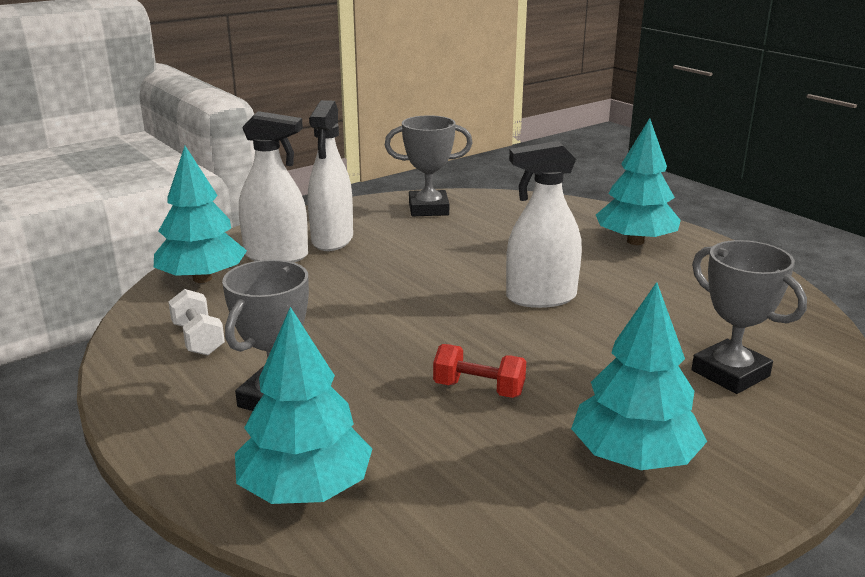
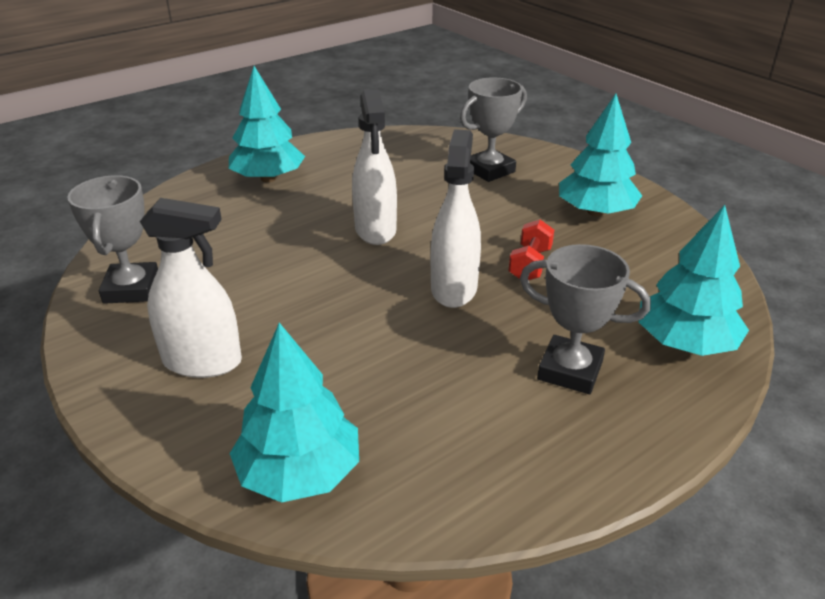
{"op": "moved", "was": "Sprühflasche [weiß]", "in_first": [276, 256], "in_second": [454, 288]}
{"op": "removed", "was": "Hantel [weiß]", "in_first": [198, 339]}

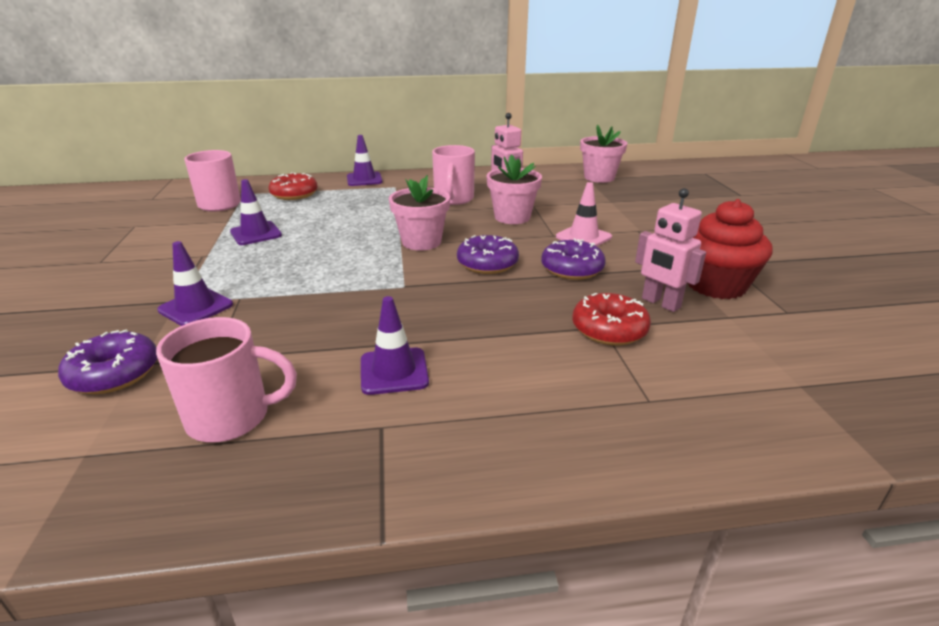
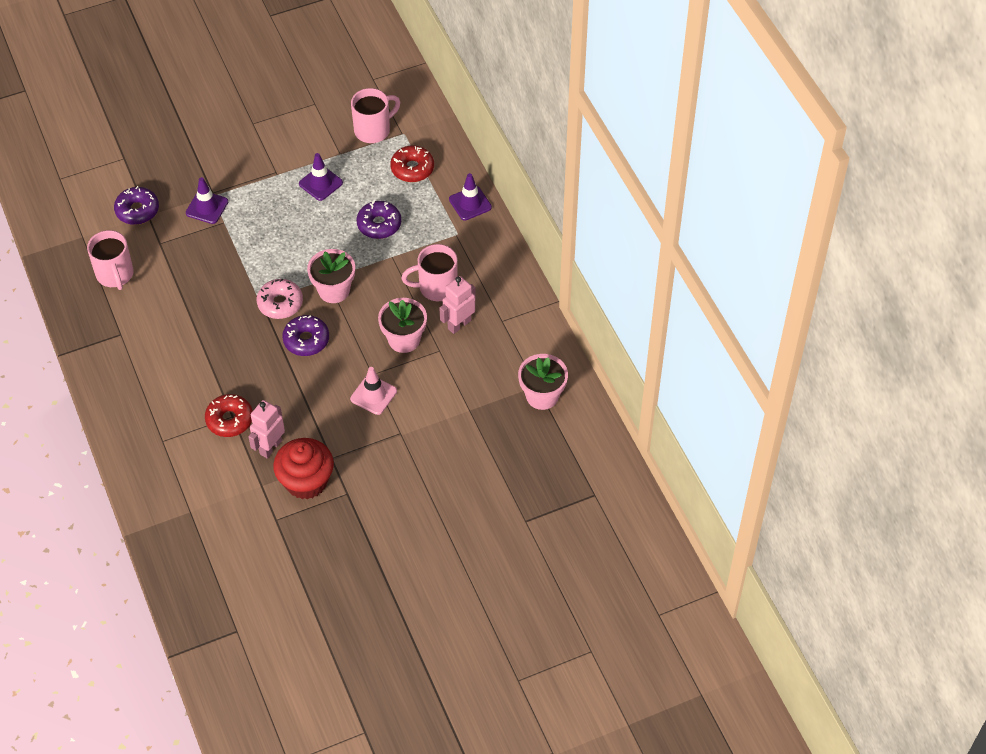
{"op": "moved", "was": "Donut [lila]", "in_first": [572, 269], "in_second": [379, 224]}
{"op": "removed", "was": "Leitkegel [lila]", "in_first": [394, 371]}
{"op": "added", "now": "Donut [rosa]", "in_second": [280, 303]}

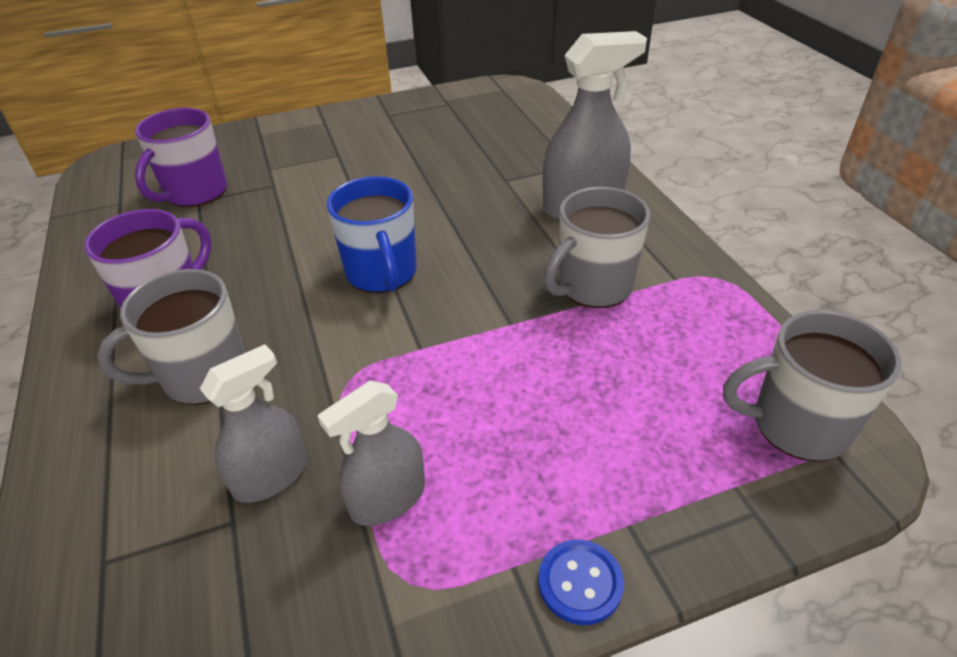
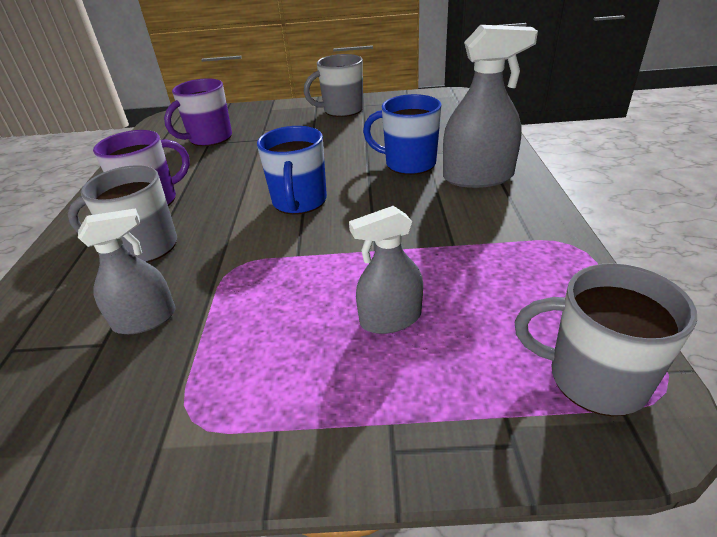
{"op": "moved", "was": "Tasse [grau]", "in_first": [593, 286], "in_second": [342, 110]}
{"op": "moved", "was": "Sprühflasche [grau]", "in_first": [388, 498], "in_second": [390, 319]}
{"op": "removed", "was": "Knopf [blau]", "in_first": [580, 583]}
{"op": "added", "now": "Tasse [blau]", "in_second": [408, 163]}

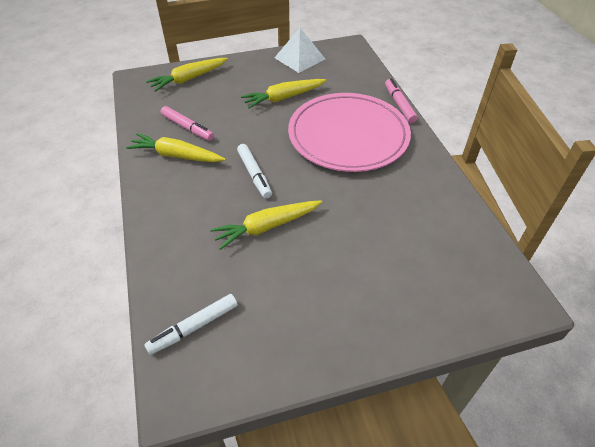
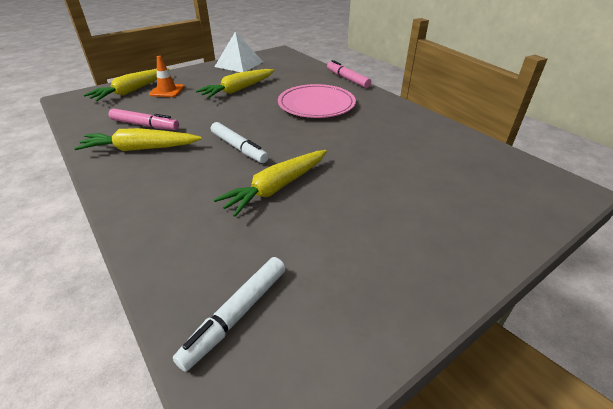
{"op": "resized", "was": "Teller [rosa]", "in_first": [348, 135], "in_second": [316, 104], "ratio": 0.64}
{"op": "added", "now": "Leitkegel [orange]", "in_second": [167, 91]}

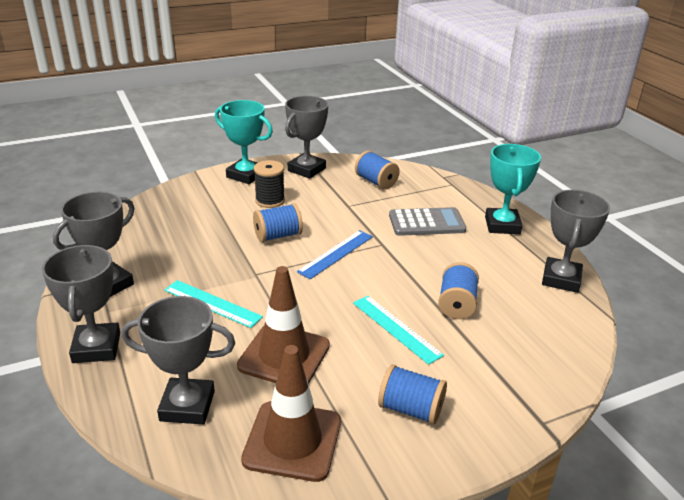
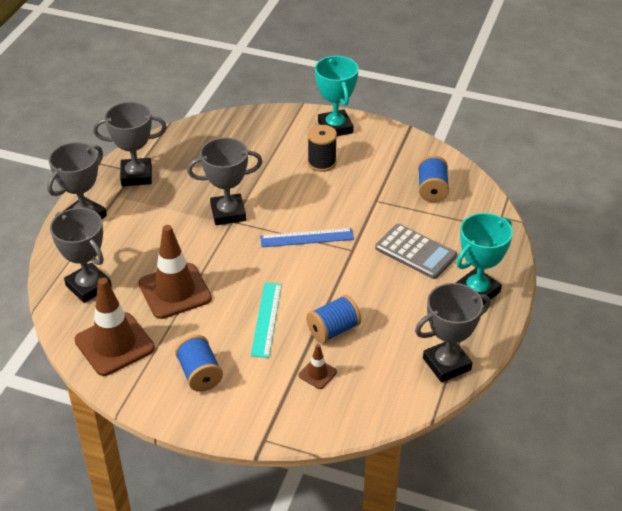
{"op": "moved", "was": "Pokal [grau]", "in_first": [306, 169], "in_second": [228, 213]}
{"op": "removed", "was": "Garnrolle [blau]", "in_first": [278, 236]}
{"op": "removed", "was": "Lineal [türkis]", "in_first": [212, 303]}
{"op": "added", "now": "Leitkegel [braun]", "in_second": [317, 374]}

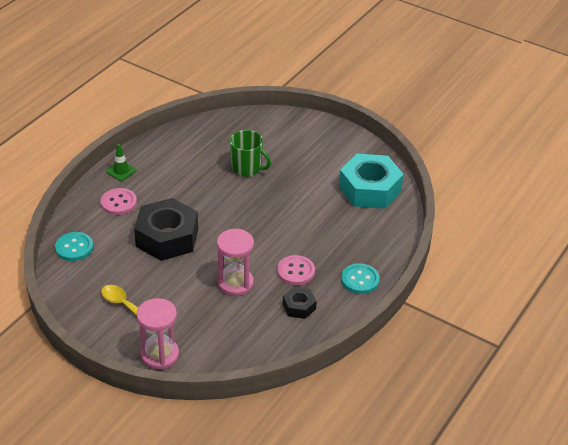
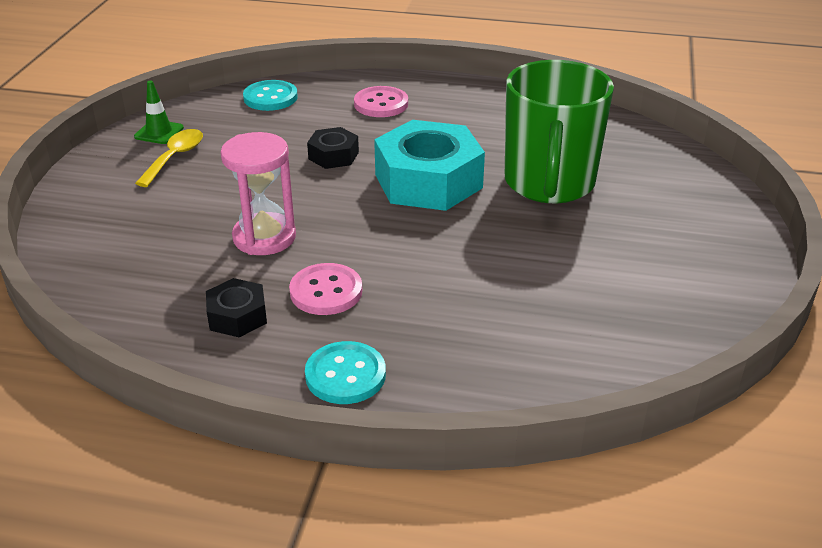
{"op": "resized", "was": "Tasse [grün]", "in_first": [247, 168], "in_second": [549, 183], "ratio": 1.69}
{"op": "moved", "was": "Leitkegel [grün]", "in_first": [121, 171], "in_second": [159, 132]}
{"op": "moved", "was": "Sechskantmutter [türkis]", "in_first": [370, 189], "in_second": [428, 181]}
{"op": "resized", "was": "Sechskantmutter [schwarz]", "in_first": [167, 237], "in_second": [333, 155], "ratio": 0.49}
{"op": "removed", "was": "Sanduhr [rosa]", "in_first": [159, 355]}

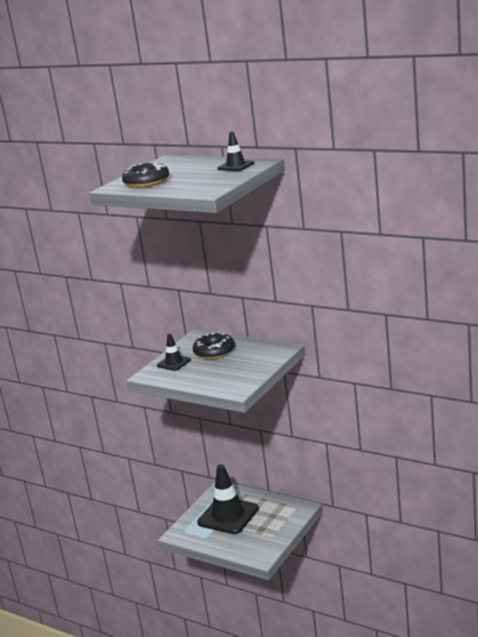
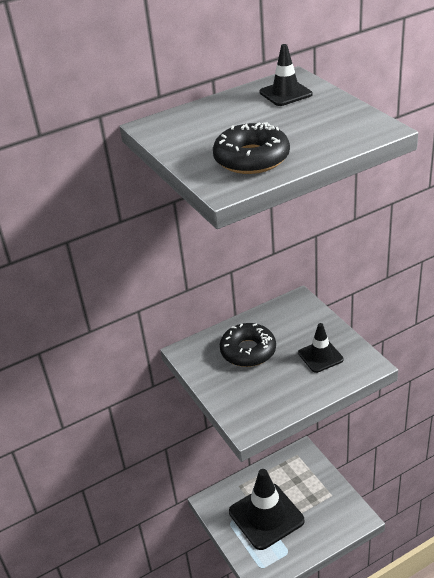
{"op": "moved", "was": "Leitkegel [schwarz]", "in_first": [174, 363], "in_second": [320, 356]}

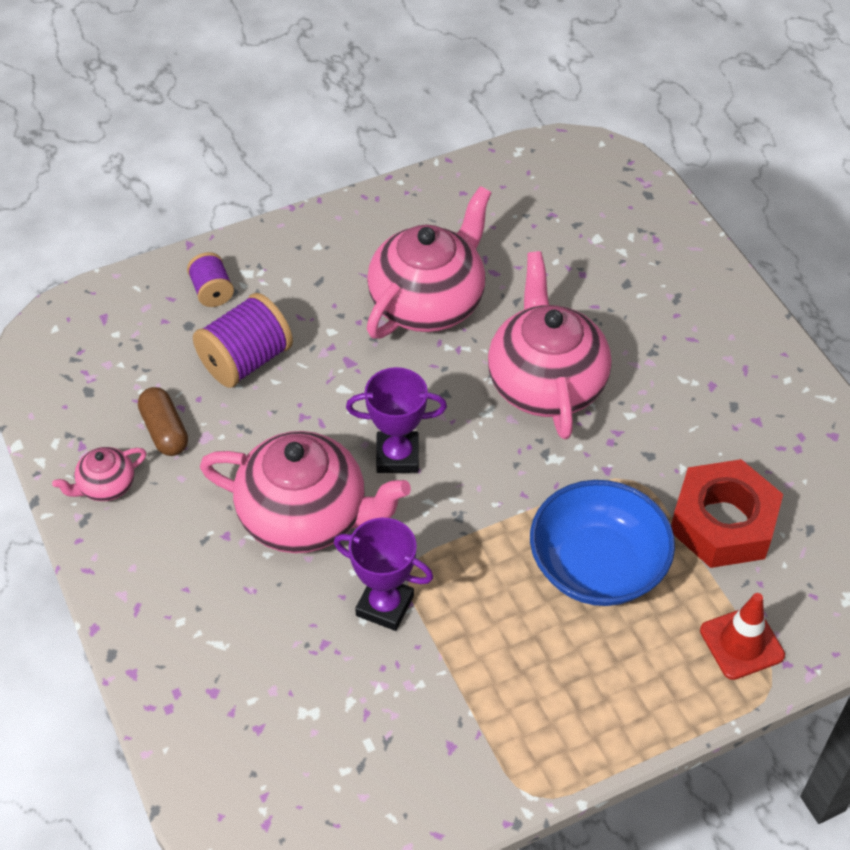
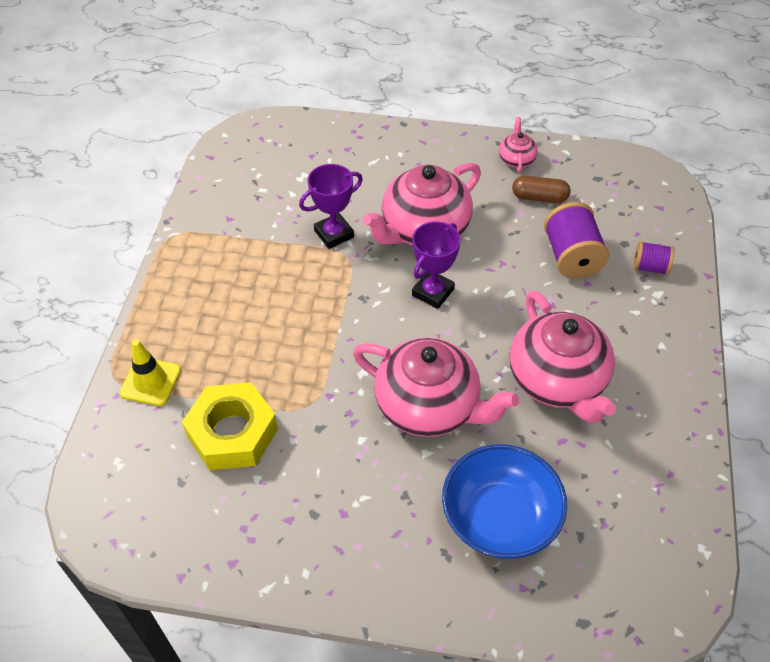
{"op": "recoloured", "was": "Sechskantmutter [rot]", "now": "Sechskantmutter [gelb]", "in_first": [723, 522], "in_second": [232, 433]}
{"op": "moved", "was": "Schüssel [blau]", "in_first": [597, 566], "in_second": [500, 518]}
{"op": "recoloured", "was": "Leitkegel [rot]", "now": "Leitkegel [gelb]", "in_first": [741, 643], "in_second": [150, 382]}

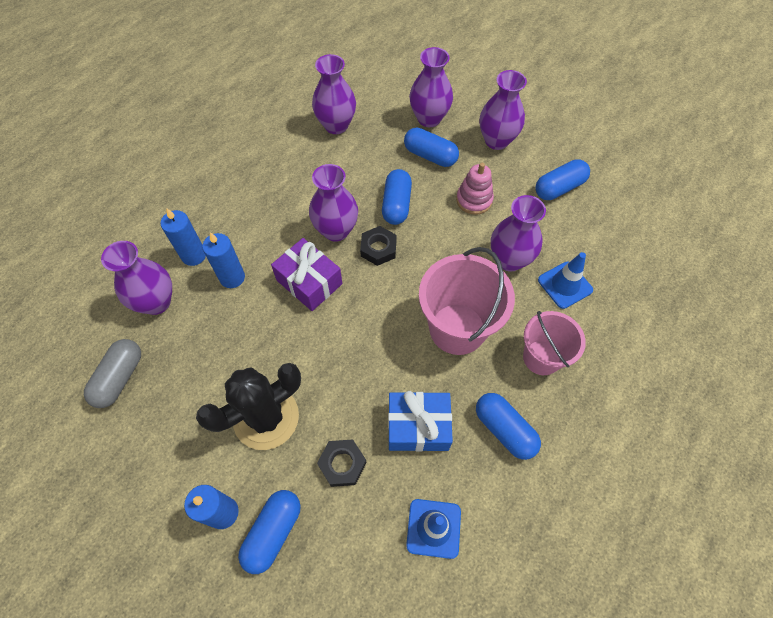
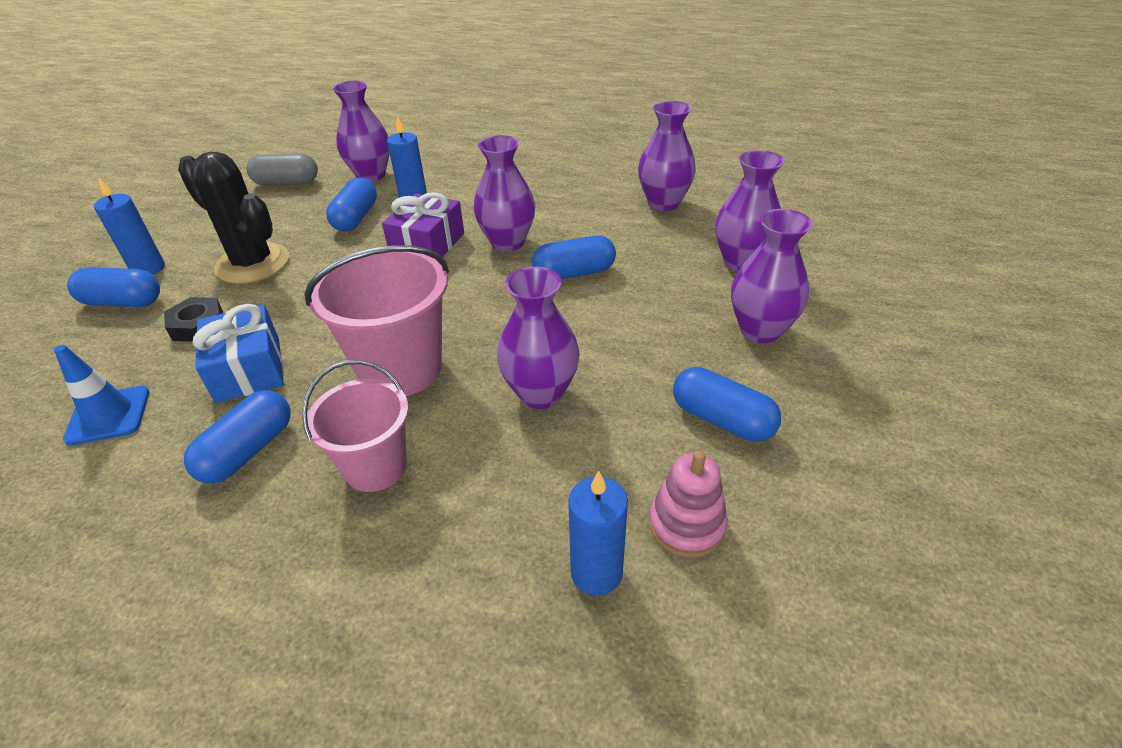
{"op": "moved", "was": "Kapsel [blau]", "in_first": [430, 156], "in_second": [356, 218]}
{"op": "moved", "was": "Stapelspielzeug [rosa]", "in_first": [474, 200], "in_second": [686, 525]}
{"op": "moved", "was": "Kerze [blau]", "in_first": [194, 255], "in_second": [596, 572]}
{"op": "removed", "was": "Sechskantmutter [schwarz]", "in_first": [378, 248]}
{"op": "removed", "was": "Leitkegel [blau]", "in_first": [565, 285]}

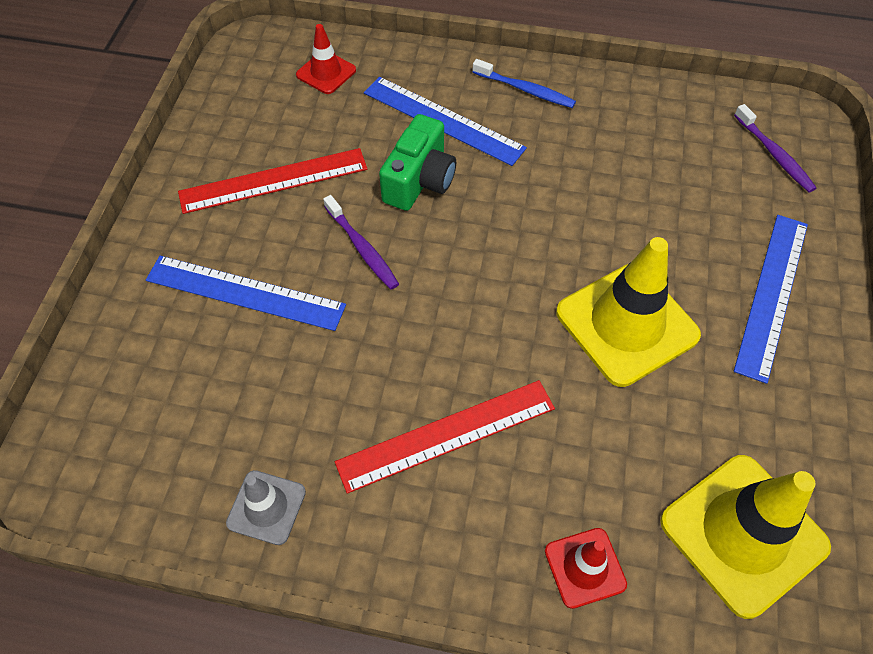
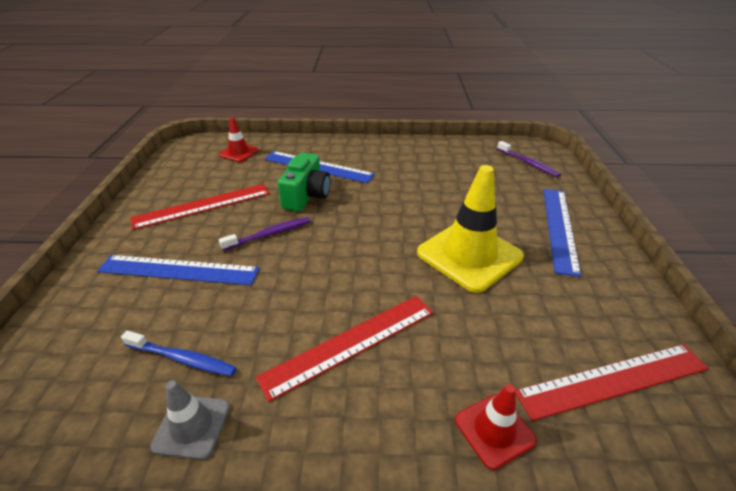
{"op": "moved", "was": "Zahnbürste [blau]", "in_first": [525, 90], "in_second": [182, 358]}
{"op": "turned", "was": "Zahnbürste [lila]", "in_first": [362, 248], "in_second": [269, 234], "clockwise": -75}
{"op": "replaced", "was": "Leitkegel [gelb]", "now": "Lineal [rot]", "in_first": [743, 534], "in_second": [613, 380]}

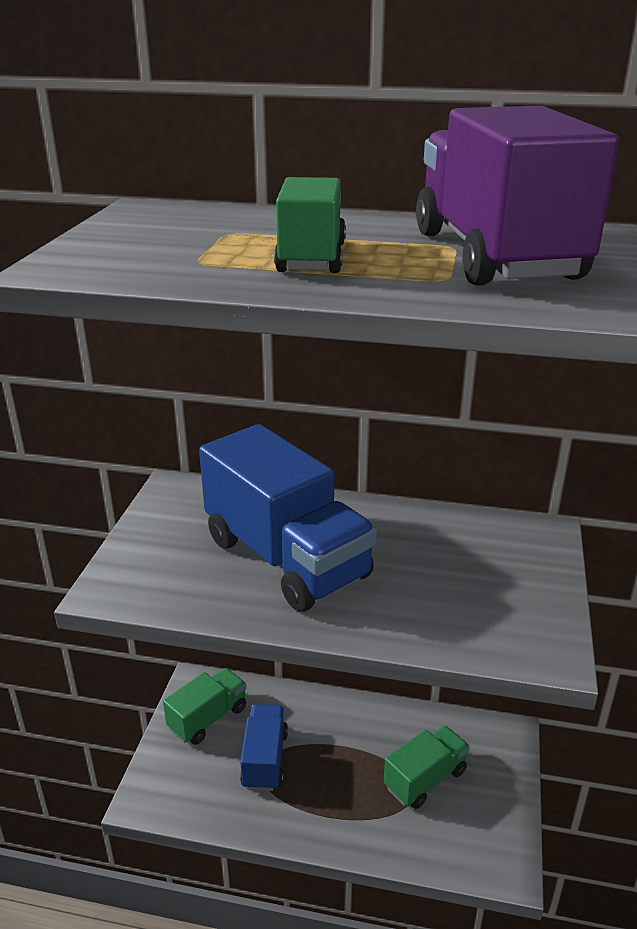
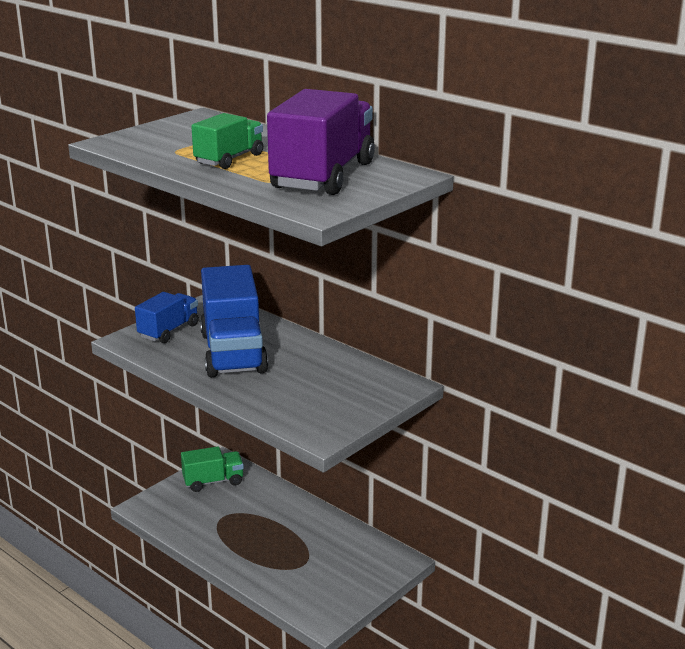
{"op": "moved", "was": "Lastwagen [blau]", "in_first": [264, 759], "in_second": [169, 331]}
{"op": "removed", "was": "Lastwagen [grün]", "in_first": [425, 779]}

